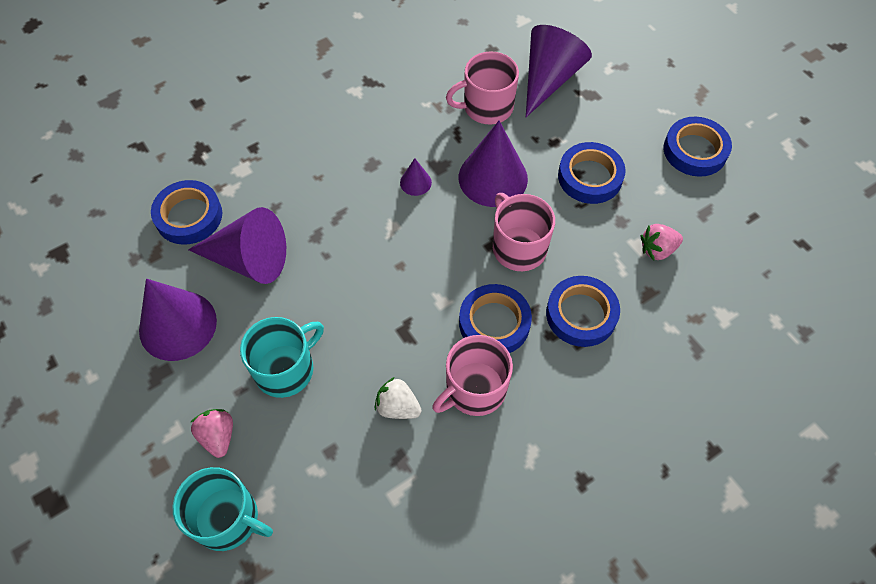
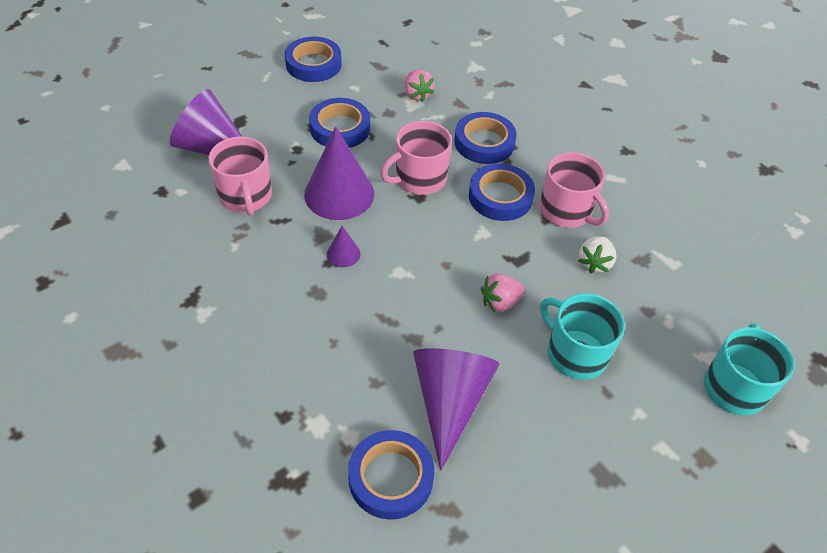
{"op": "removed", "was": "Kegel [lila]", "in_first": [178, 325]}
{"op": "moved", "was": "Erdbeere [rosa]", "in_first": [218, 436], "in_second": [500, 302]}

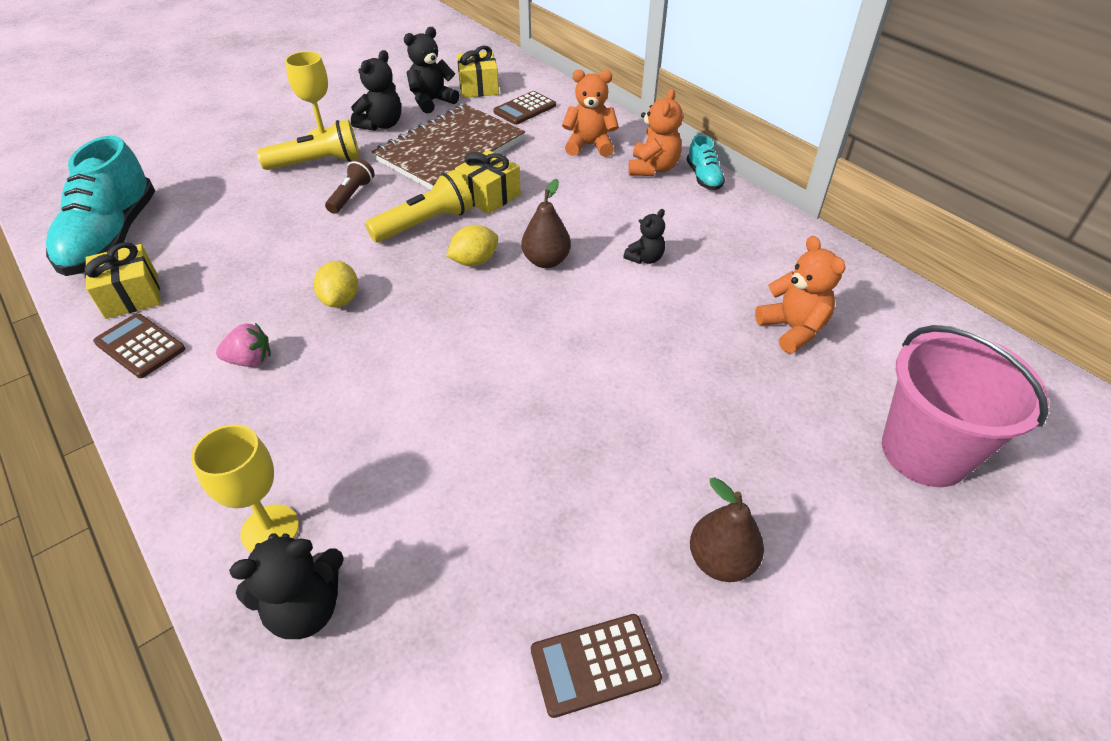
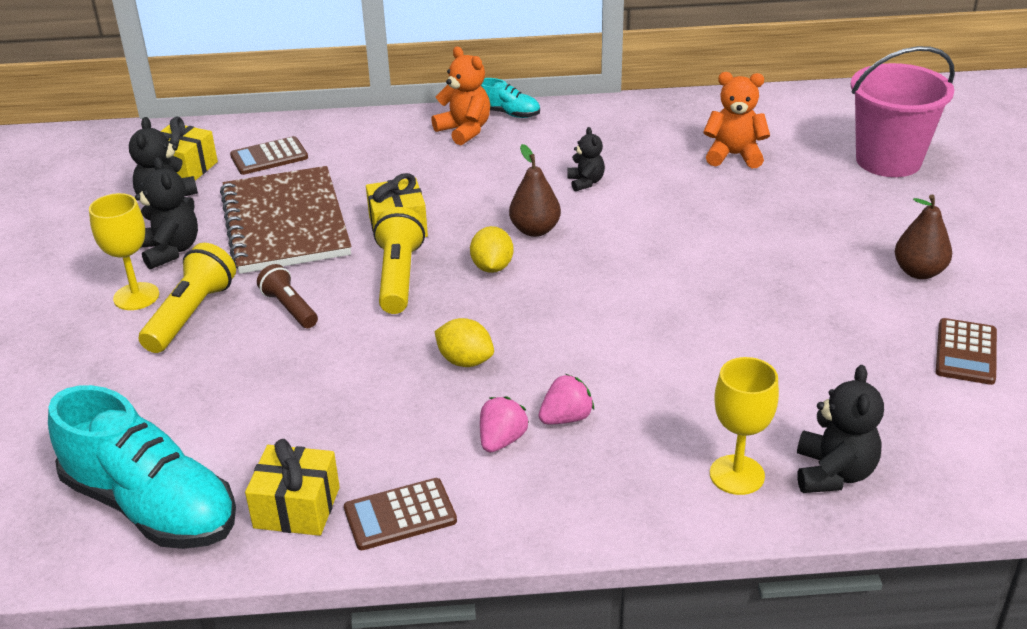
{"op": "removed", "was": "Teddybär [orange]", "in_first": [589, 146]}
{"op": "turned", "was": "Taschenrechner [braun]", "in_first": [525, 109], "in_second": [269, 157], "clockwise": 75}
{"op": "added", "now": "Erdbeere [rosa]", "in_second": [566, 418]}

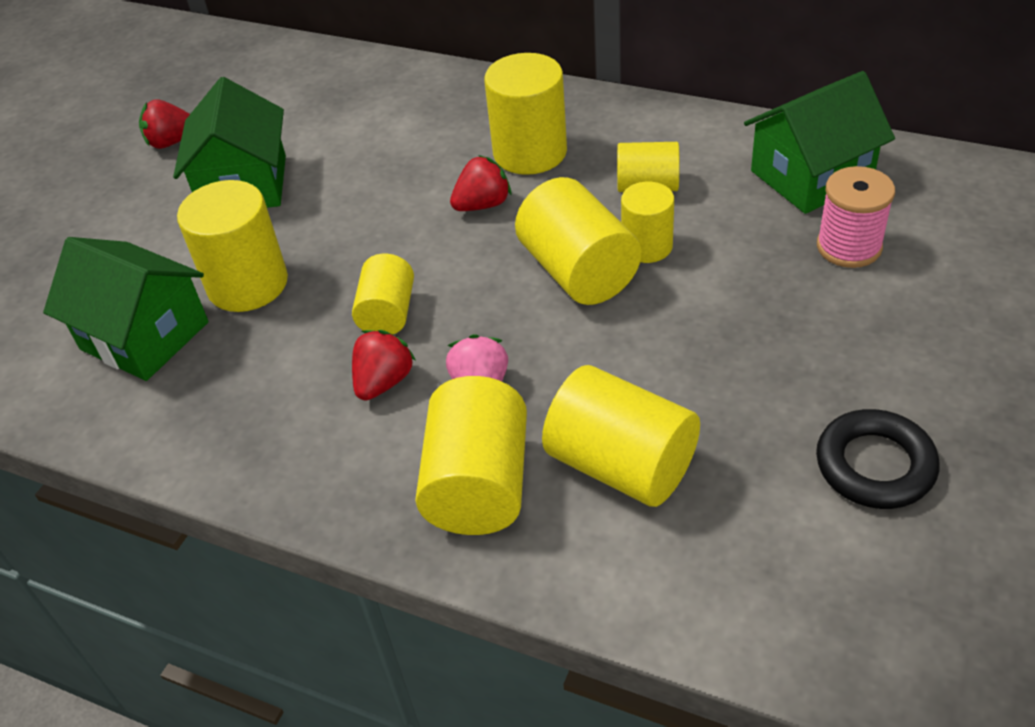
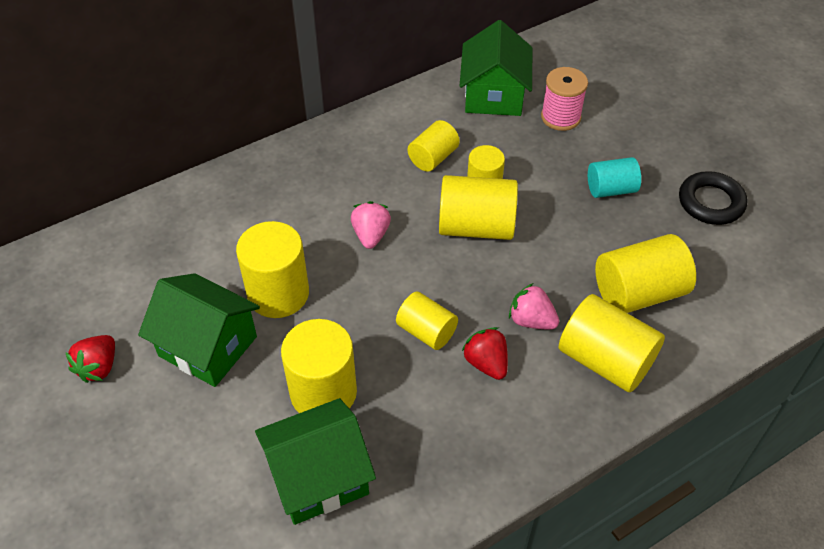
{"op": "moved", "was": "Vollzylinder [gelb]", "in_first": [530, 152], "in_second": [278, 293]}
{"op": "recoloured", "was": "Erdbeere [rot]", "now": "Erdbeere [rosa]", "in_first": [482, 205], "in_second": [371, 235]}
{"op": "added", "now": "Vollzylinder [türkis]", "in_second": [611, 189]}

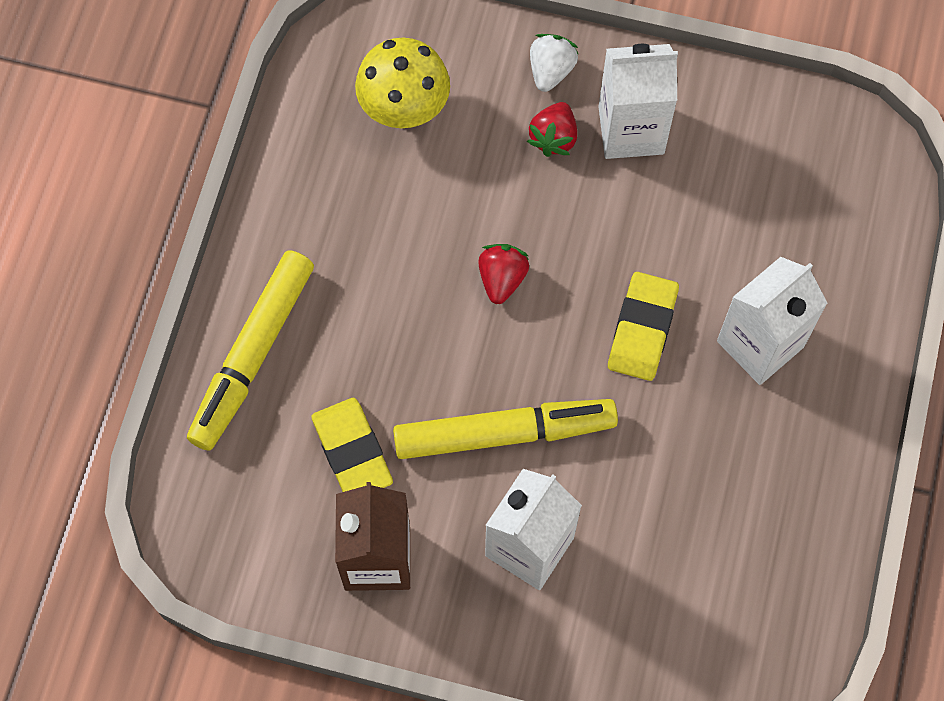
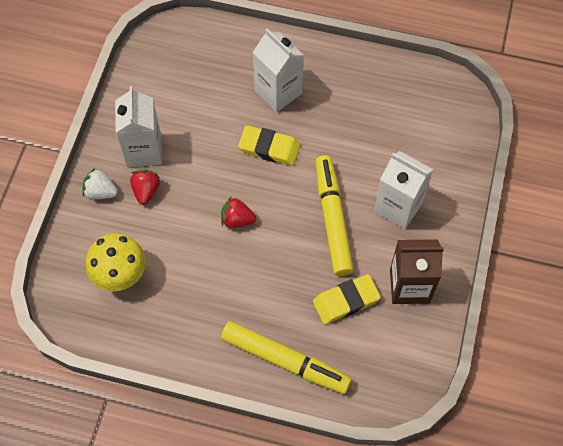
{"op": "turned", "was": "Erdbeere [rot]", "in_first": [553, 138], "in_second": [146, 191], "clockwise": -105}

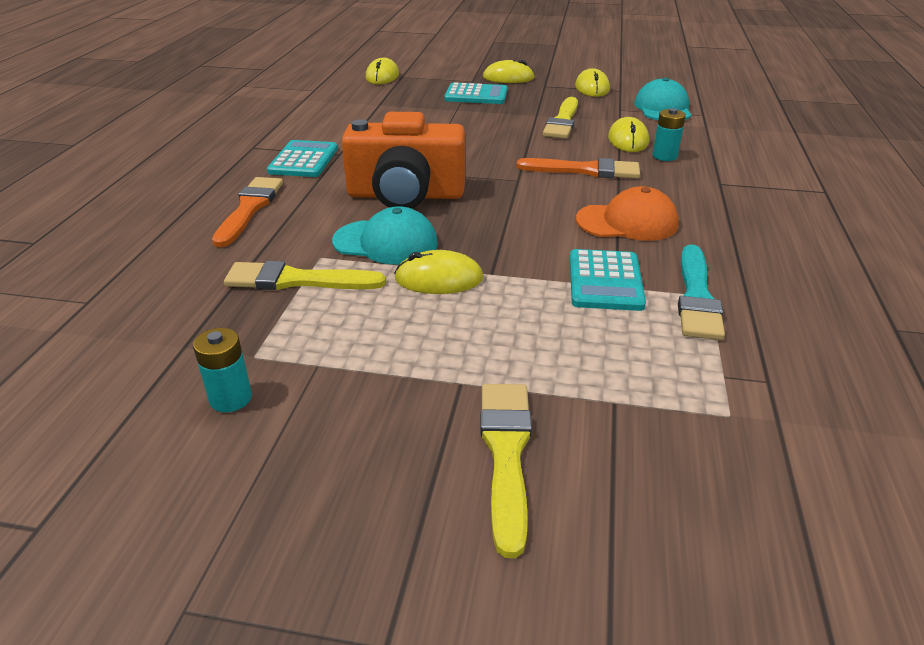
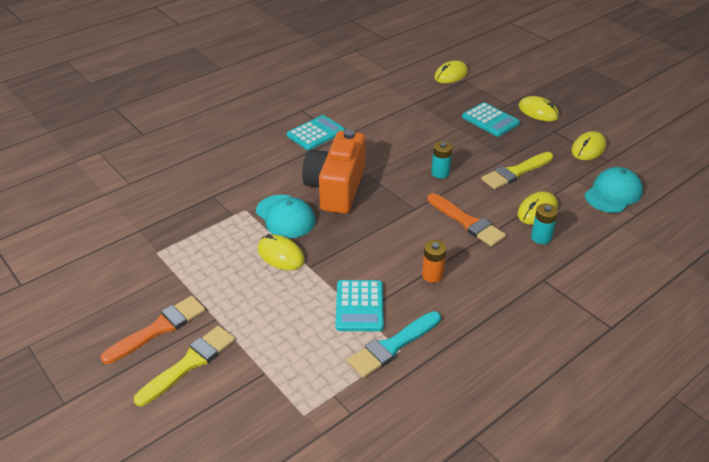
{"op": "turned", "was": "Kamera [orange]", "in_first": [406, 195], "in_second": [336, 188], "clockwise": 60}
{"op": "moved", "was": "Pinsel [orange]", "in_first": [249, 208], "in_second": [159, 328]}
{"op": "replaced", "was": "Kappe [orange]", "now": "Batterie [orange]", "in_first": [627, 222], "in_second": [432, 275]}
{"op": "turned", "was": "Taschenrechner [türkis]", "in_first": [605, 281], "in_second": [359, 306], "clockwise": -45}
{"op": "removed", "was": "Pinsel [gelb]", "in_first": [297, 280]}
{"op": "moved", "was": "Batterie [türkis]", "in_first": [231, 398], "in_second": [440, 173]}

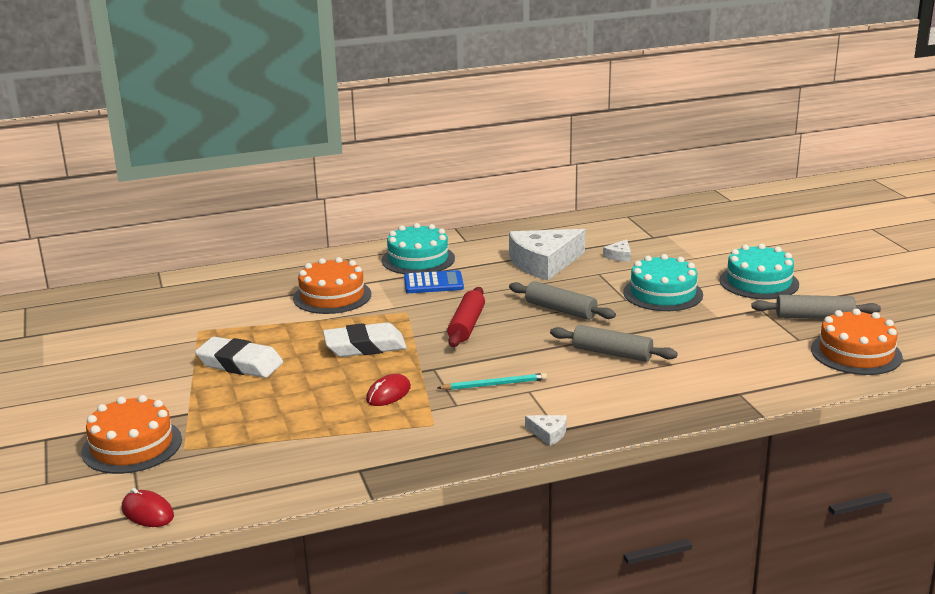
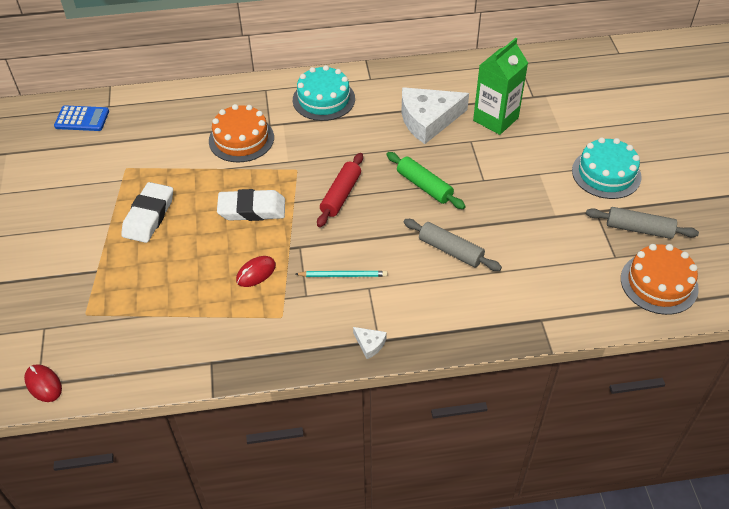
{"op": "replaced", "was": "Käse [weiß]", "now": "Getränkekarton [grün]", "in_first": [619, 256], "in_second": [495, 119]}
{"op": "removed", "was": "Kuchen [türkis]", "in_first": [663, 293]}
{"op": "moved", "was": "Taschenrechner [blau]", "in_first": [433, 283], "in_second": [82, 119]}
{"op": "recoloured", "was": "Nudelholz [grau]", "now": "Nudelholz [grün]", "in_first": [561, 310], "in_second": [424, 186]}
{"op": "turned", "was": "Radiergummi [weiß]", "in_first": [240, 364], "in_second": [149, 216], "clockwise": 75}
{"op": "removed", "was": "Kuchen [orange]", "in_first": [132, 445]}

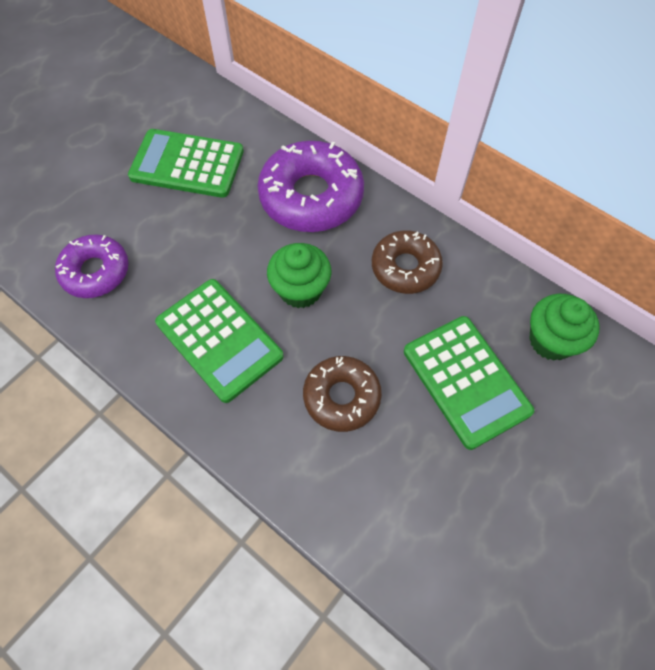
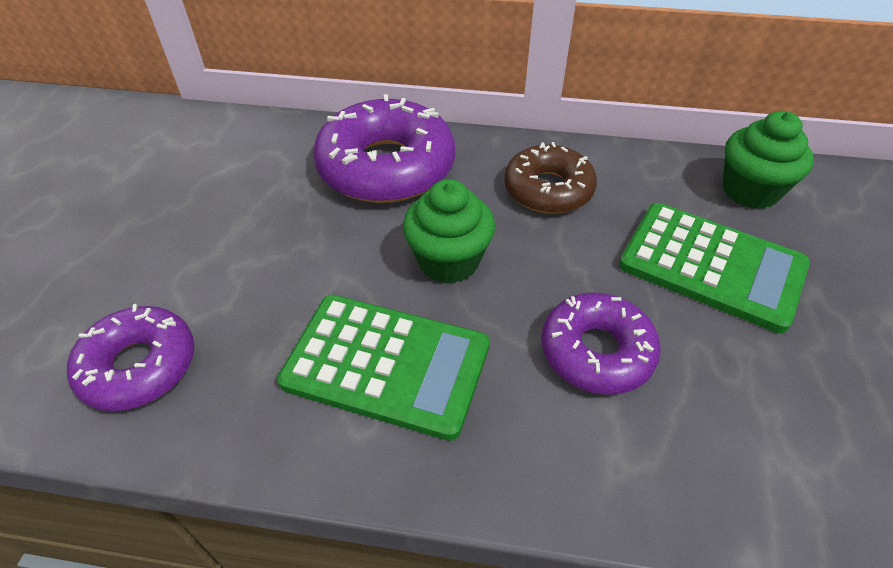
{"op": "removed", "was": "Taschenrechner [grün]", "in_first": [187, 164]}
{"op": "recoloured", "was": "Donut [braun]", "now": "Donut [lila]", "in_first": [341, 397], "in_second": [596, 352]}

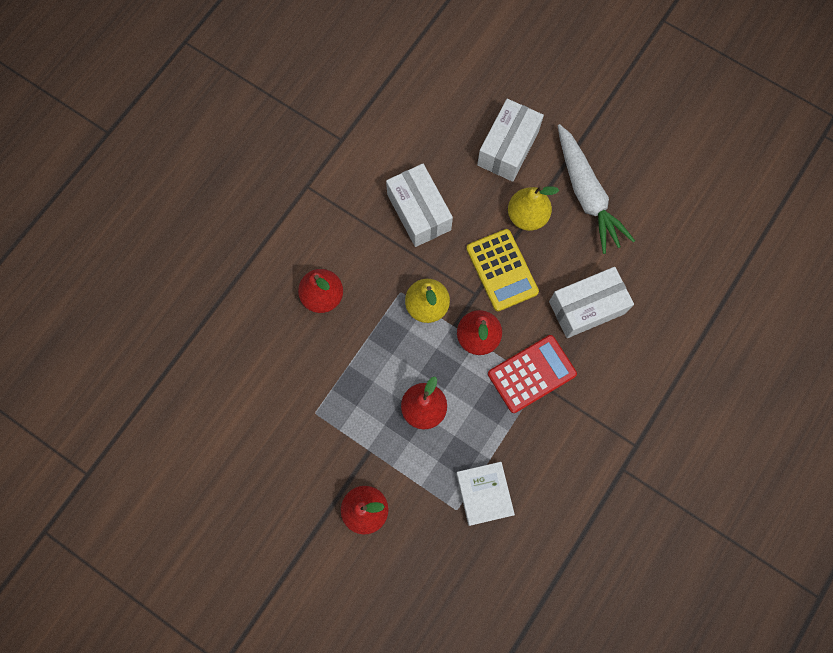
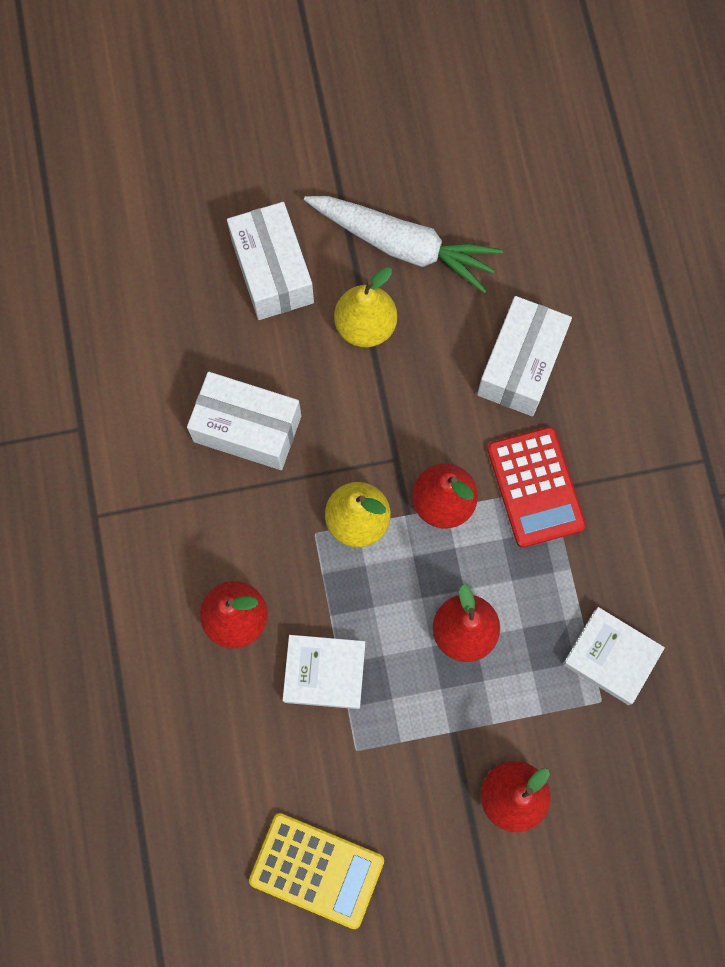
{"op": "moved", "was": "Taschenrechner [gelb]", "in_first": [502, 270], "in_second": [316, 870]}
{"op": "turned", "was": "Taschenrechner [rot]", "in_first": [532, 374], "in_second": [535, 487], "clockwise": 150}
{"op": "added", "now": "Buch [weiß]", "in_second": [324, 673]}

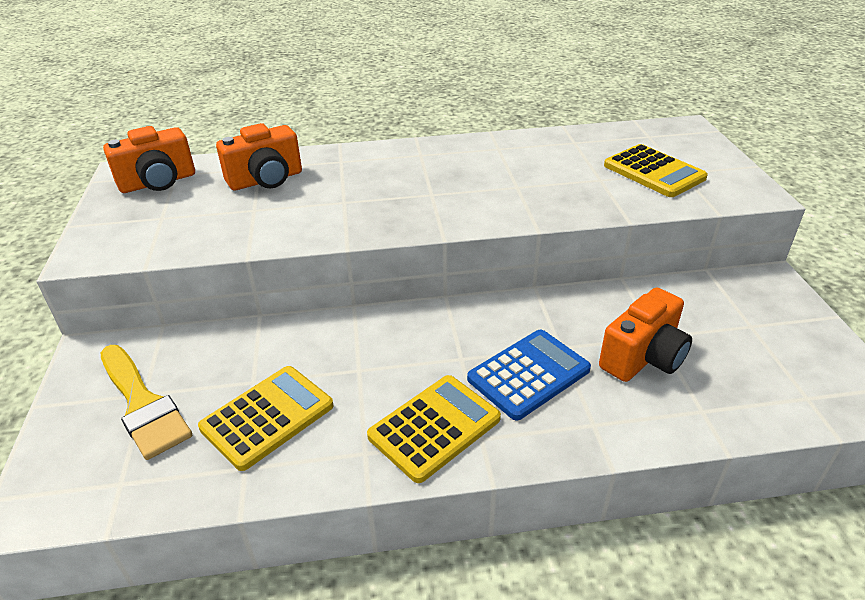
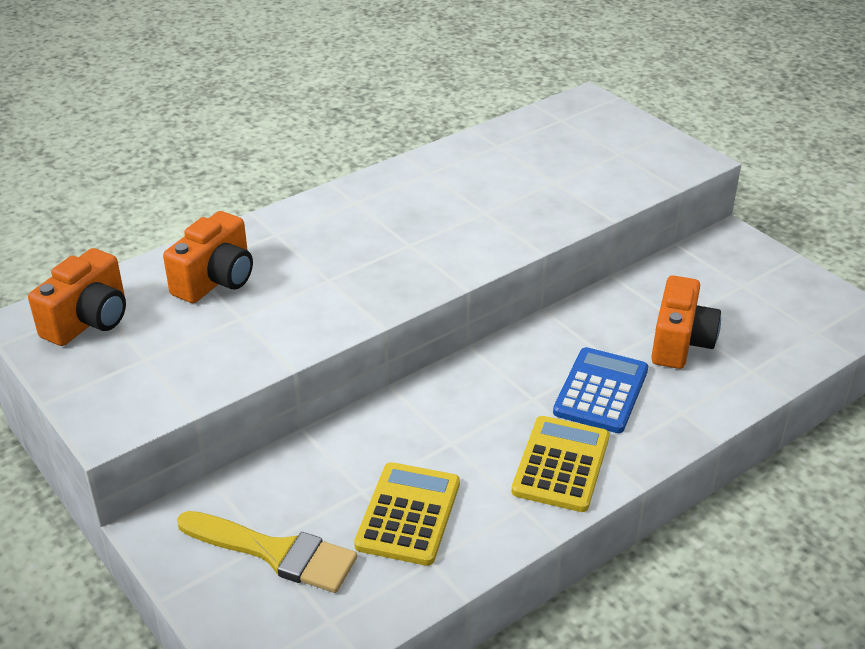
{"op": "removed", "was": "Taschenrechner [gelb]", "in_first": [654, 172]}

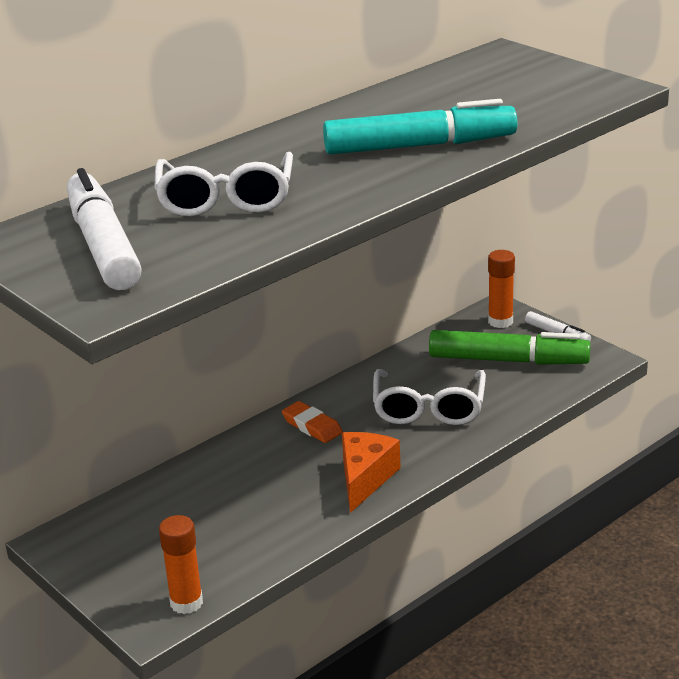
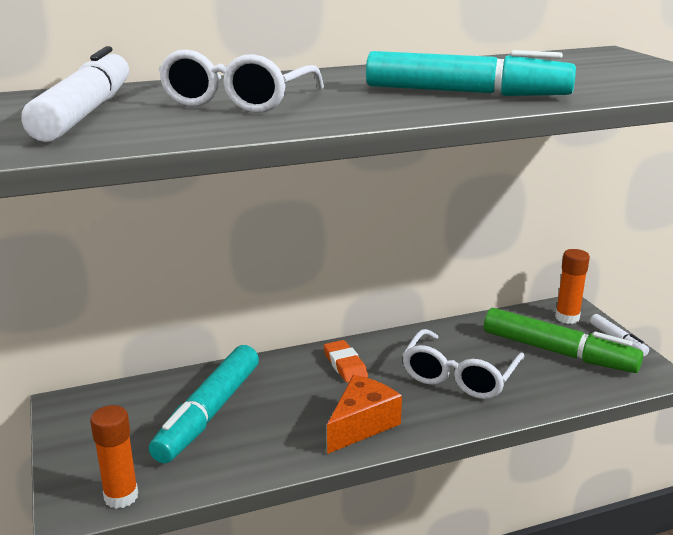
{"op": "added", "now": "Filzstift [türkis]", "in_second": [209, 413]}

